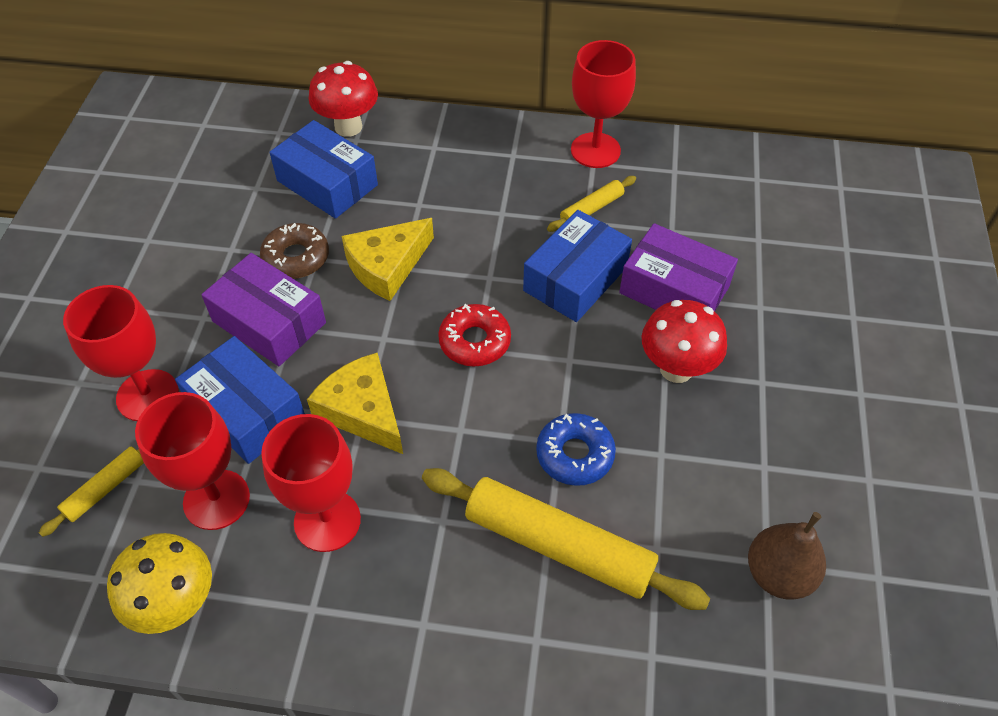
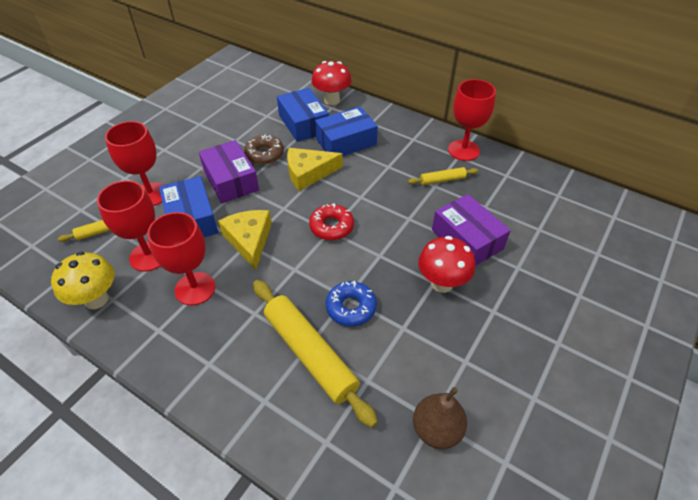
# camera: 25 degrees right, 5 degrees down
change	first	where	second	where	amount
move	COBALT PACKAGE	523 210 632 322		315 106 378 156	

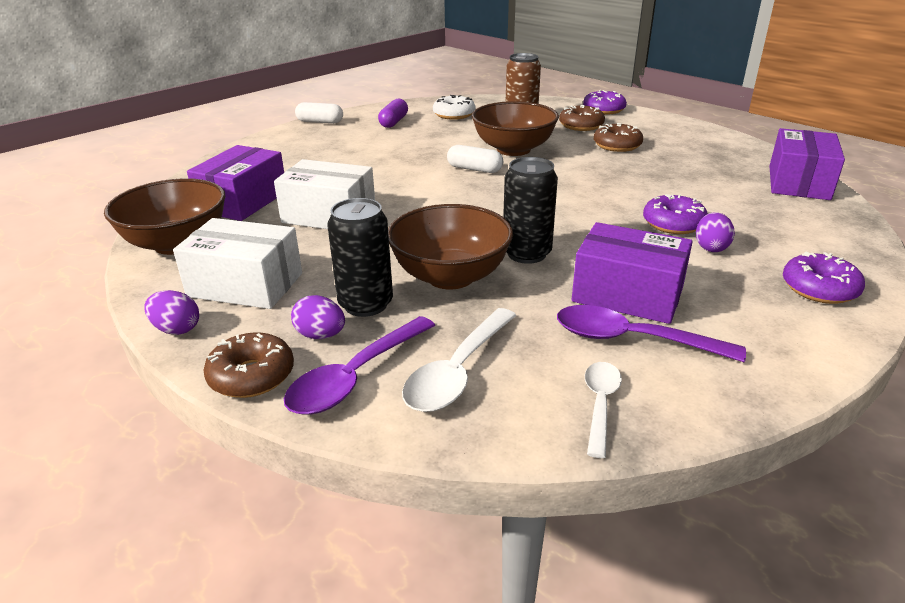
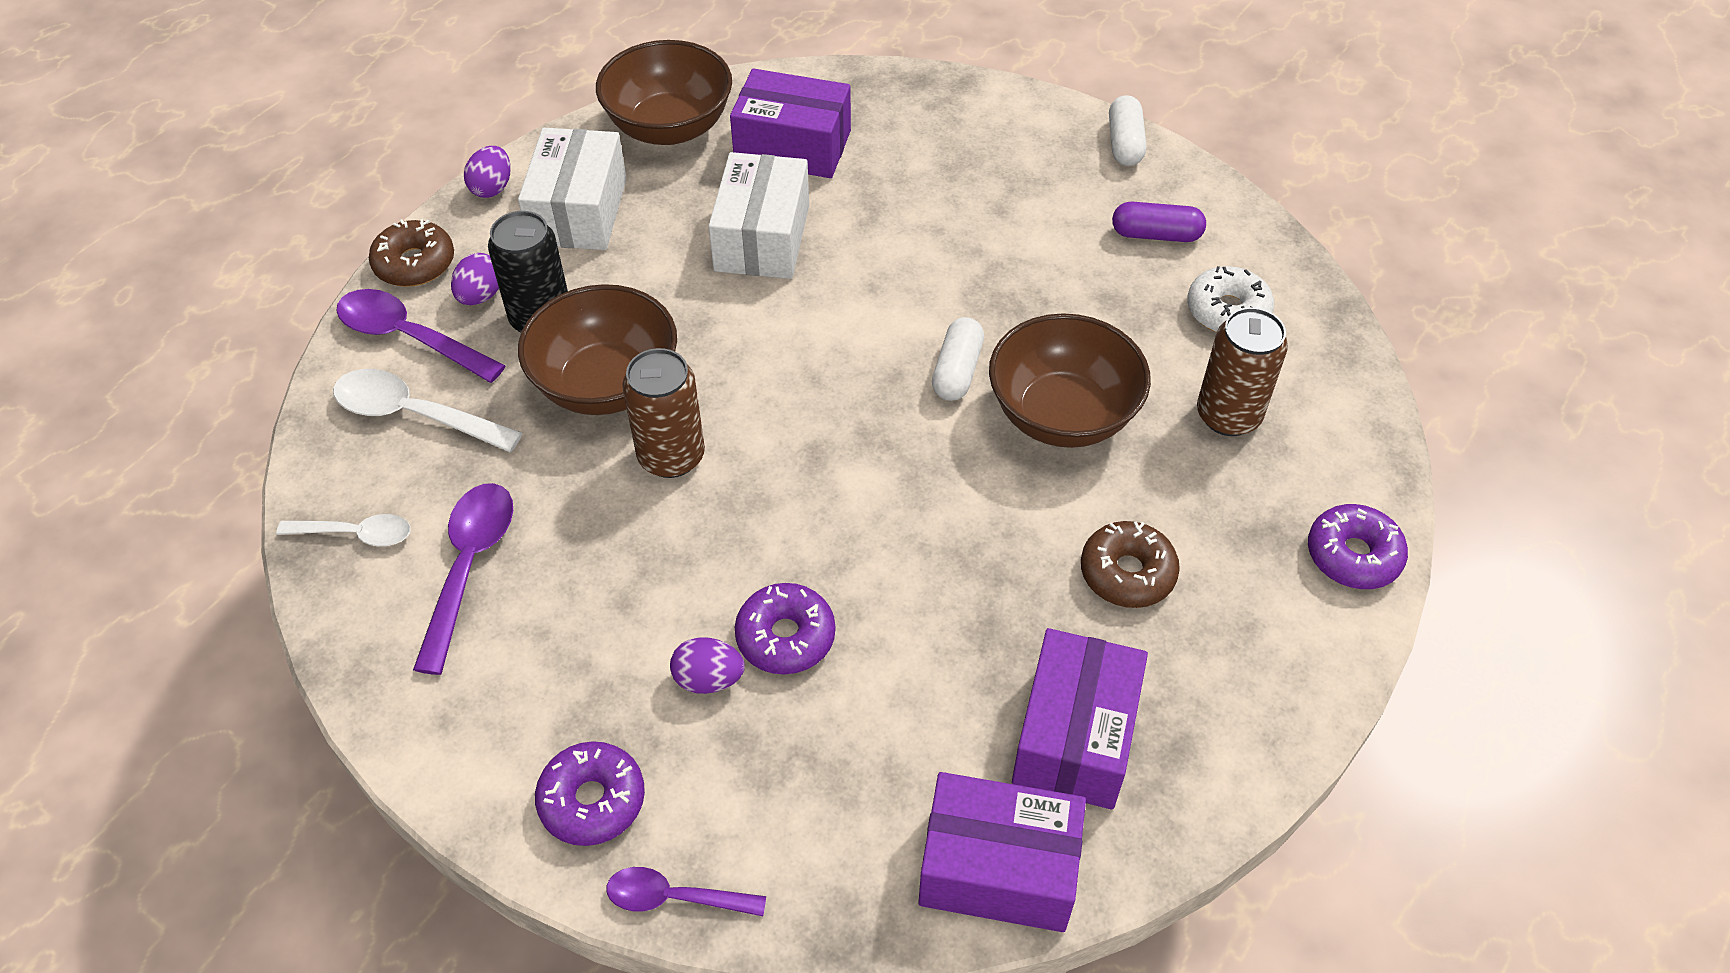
# camera: 80 degrees right, 20 degrees up
change	first	where	second	where	amount
delete	DARK BROWN DOUGHNUT	559 105 605 131			
insert			PURPLE SPOON	606 867 766 916	
move	PURPLE PACKAGE	572 222 693 324		1012 628 1148 809	
recolor	BLACK CAN	503 157 558 264	DARK BROWN CAN	622 348 705 478	

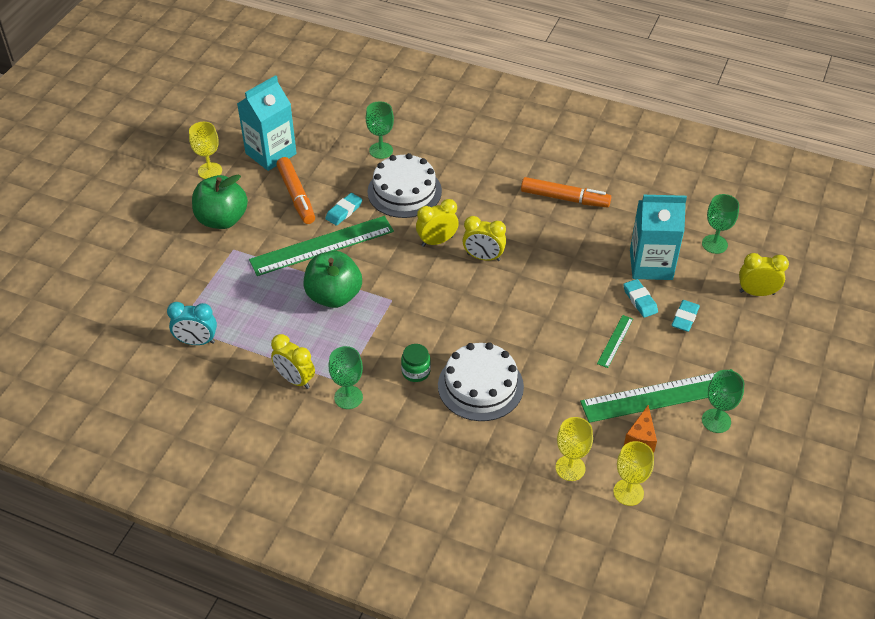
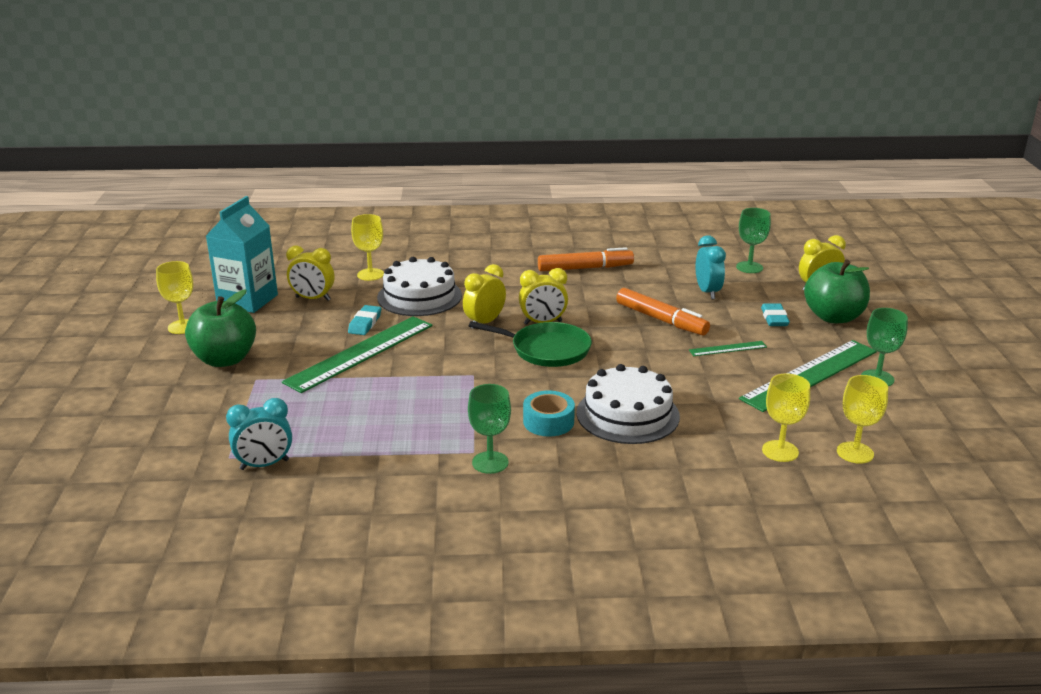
# camera: 25 degrees left, 20 degrees down
change	first	where	second	where	amount
delete	TEAL GUM ERASER	623 279 658 318			
delete	ORANGE-COLOURED PIECE OF CHEESE	624 405 657 453			
insert			EMERALD SKILLET	469 321 592 367	
move	GOLDEN ALARM CLOCK	271 334 315 389		286 245 334 301	
move	ORANGE-COLOURED MARKER PEN	276 157 315 224		616 288 710 335	
move	EMERALD APPLE	304 251 362 308		804 260 870 323	
replace	EMERALD JAM JAR	401 344 431 382	TEAL TAPE	523 390 575 437	
replace	TEAL CARTON	630 195 687 280	TEAL ALARM CLOCK	696 235 726 299	
recolor	EMERALD GOBLET	366 101 394 159	GOLDEN GOBLET	351 214 384 281	
rotate	EMERALD RULER	597 315 633 368		689 341 767 356	75 degrees clockwise

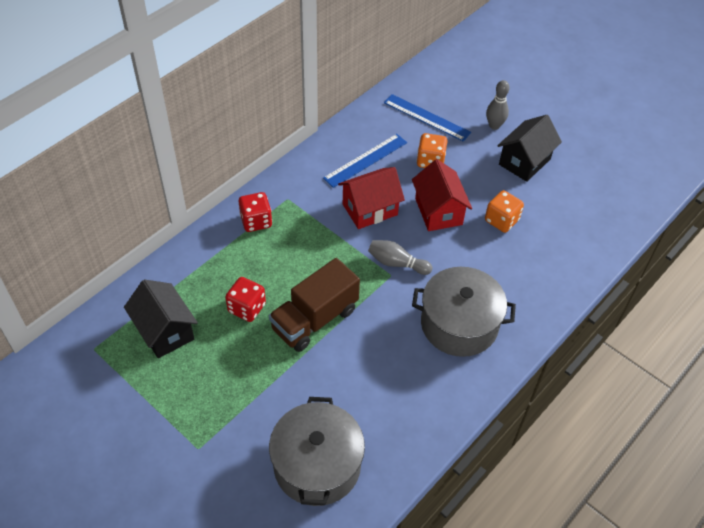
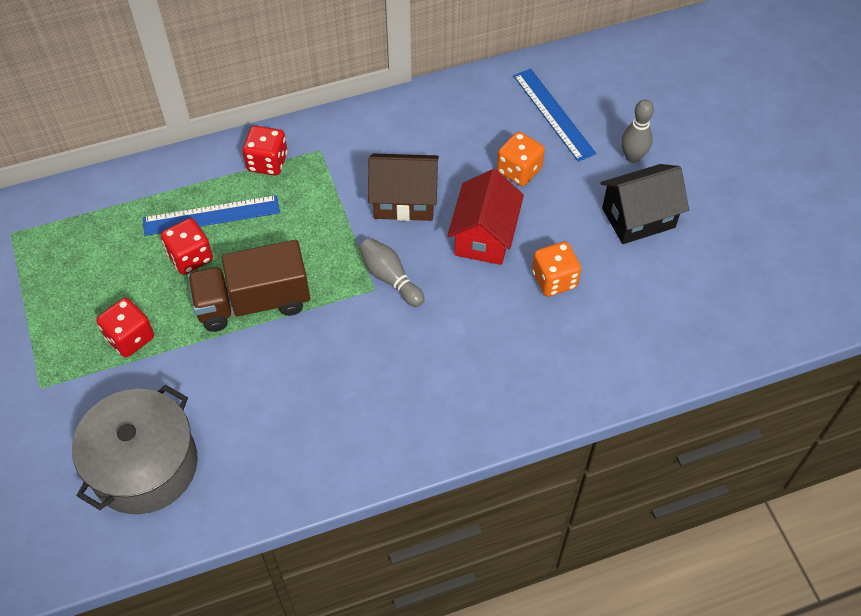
# camera: 30 degrees right, 5 degrees up
change	first	where	second	where	amount
delete	BLACK HOUSE	124 279 198 358			
delete	GREY COOKING POT	412 267 516 357			
insert			RED DICE	97 298 154 357	
move	COBALT RULER	323 134 407 188		143 195 280 236	
recolor	RED HOUSE	338 167 405 229	DARK BROWN HOUSE	368 153 439 221	

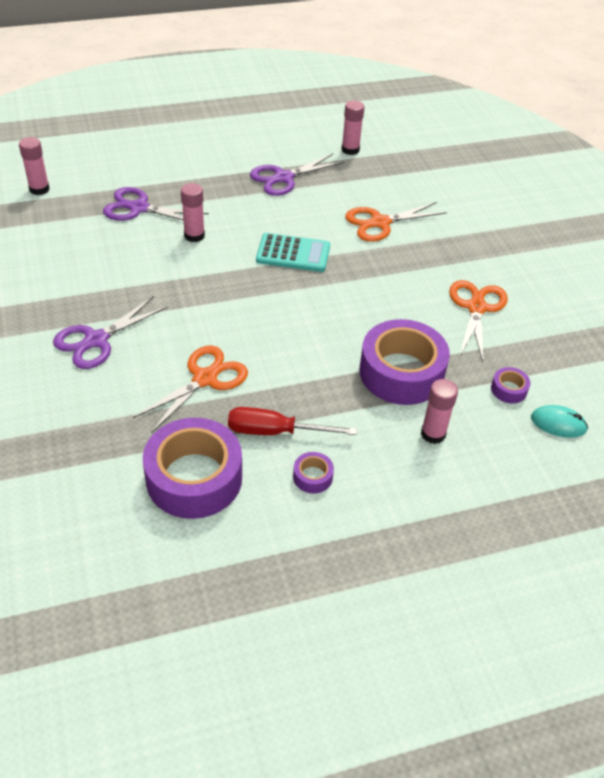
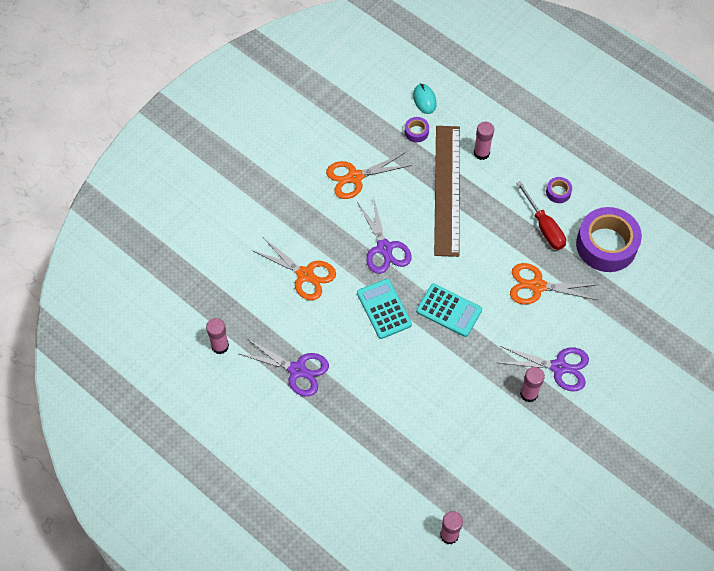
# camera: 120 degrees left, 15 degrees up
change	first	where	second	where	amount
insert			TEAL POCKET CALCULATOR	416 284 482 337	
move	PURPLE SHEARS	103 187 209 221		357 196 412 274	
move	ROSY GLUE	181 183 205 242		520 367 545 402	
replace	PURPLE TAPE	359 319 450 405	DARK BROWN RULER	434 126 460 257	

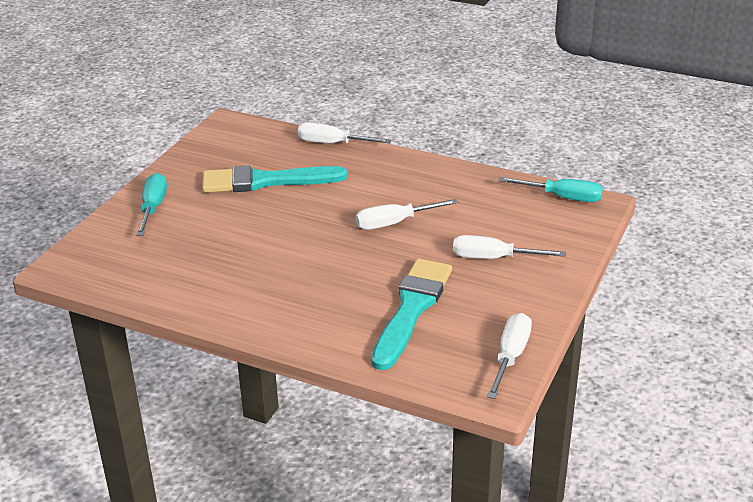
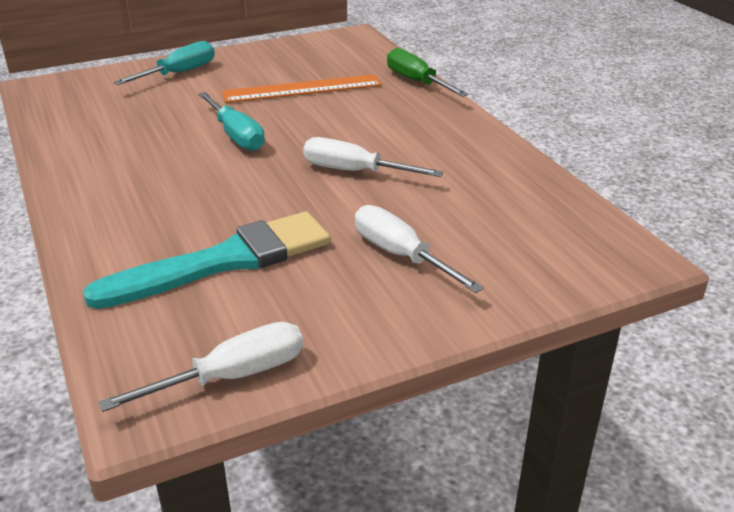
# camera: 40 degrees right, 0 degrees up
change	first	where	second	where	amount
move	TEAL HAND SCREWDRIVER	499 177 603 202		198 92 265 151	
replace	TEAL PAINTBRUSH	202 166 348 193	ORANGE-COLOURED RULER	222 74 382 103	
recolor	PURE WHITE HAND SCREWDRIVER	298 122 392 143	EMERALD HAND SCREWDRIVER	387 48 469 97	

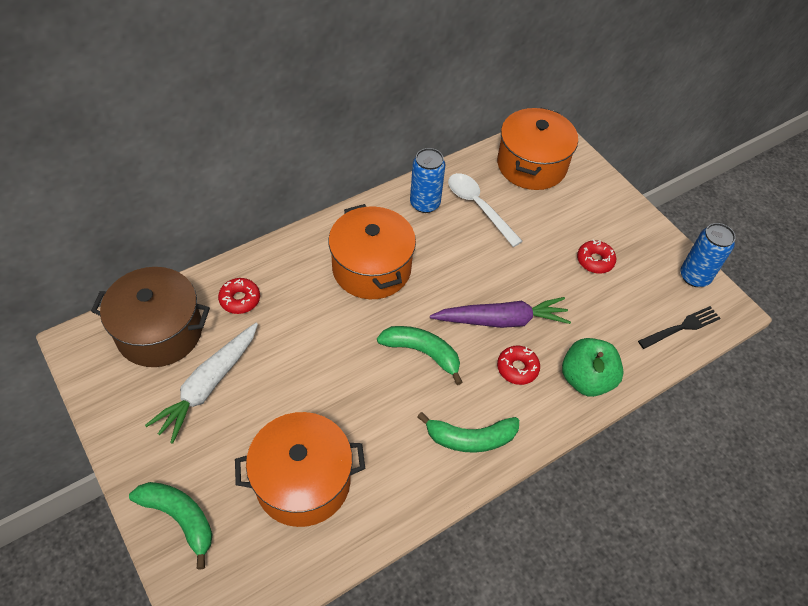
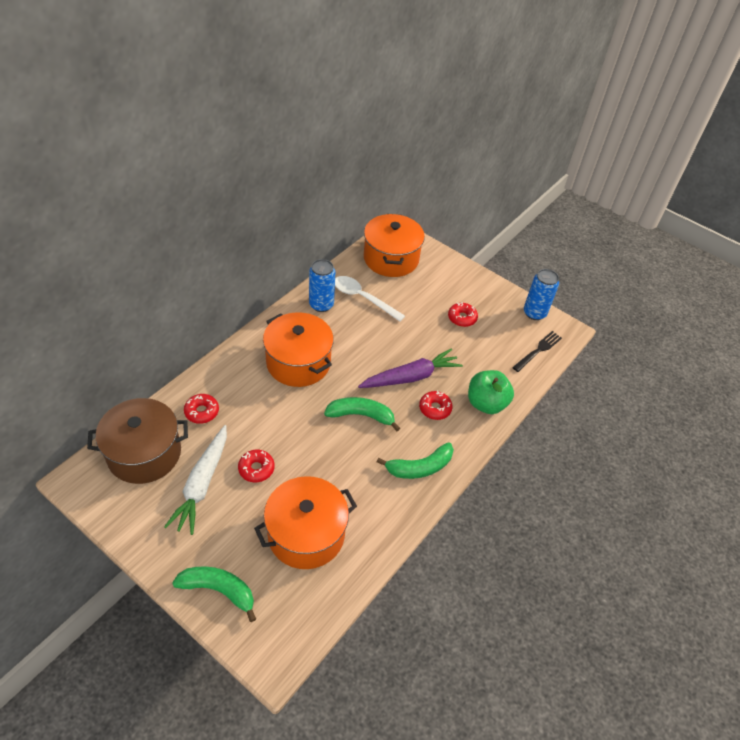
# camera: 20 degrees left, 5 degrees down
change	first	where	second	where	amount
insert			RED DOUGHNUT	238 450 275 482	

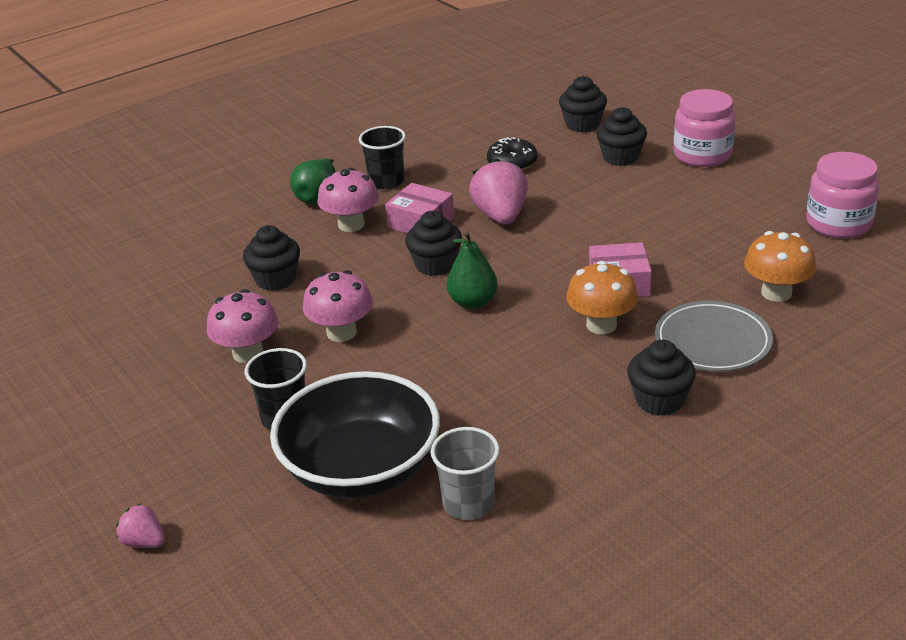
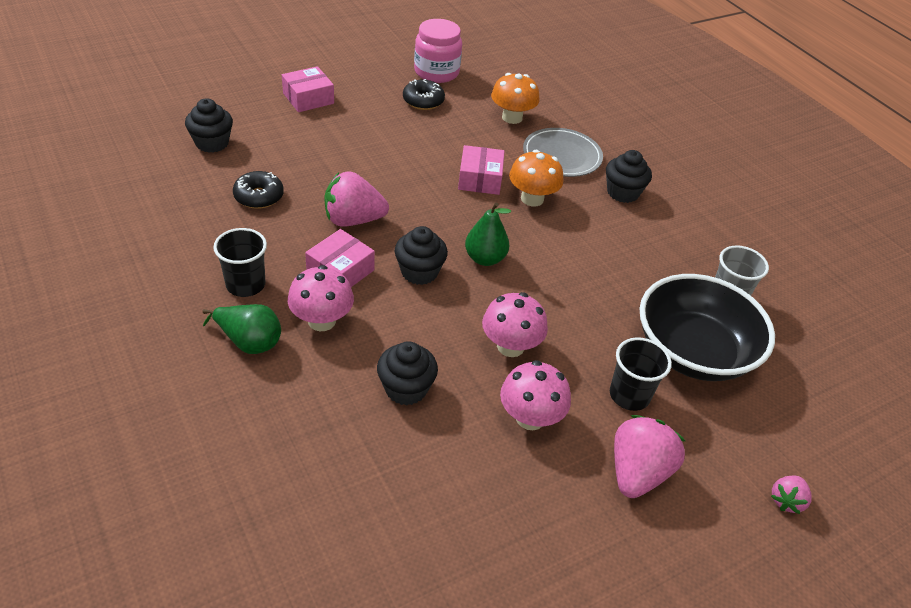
# camera: 90 degrees left, 10 degrees up
change	first	where	second	where	amount
delete	BLACK MUFFIN	596 107 647 166			
insert			BLACK DOUGHNUT	403 79 445 110	
insert			ROSY STRAWBERRY	614 415 685 498	
replace	ROSY JAM JAR	674 89 736 167	ROSY PACKAGE	282 66 334 112	

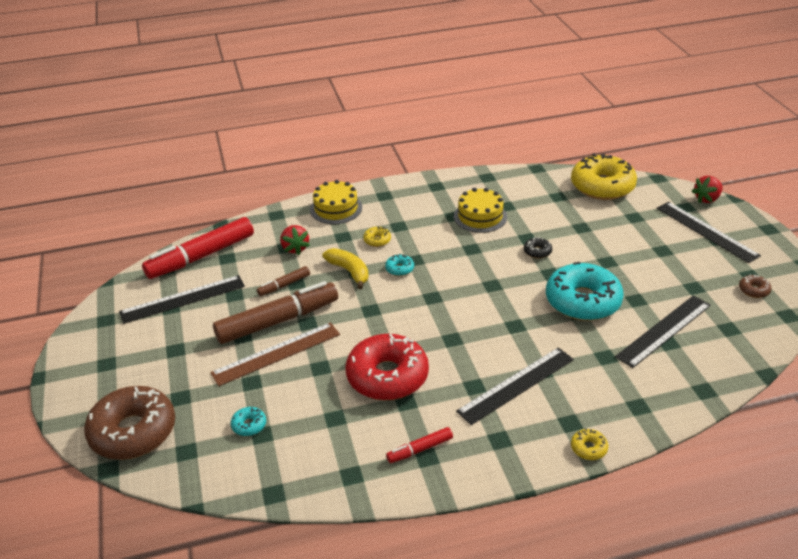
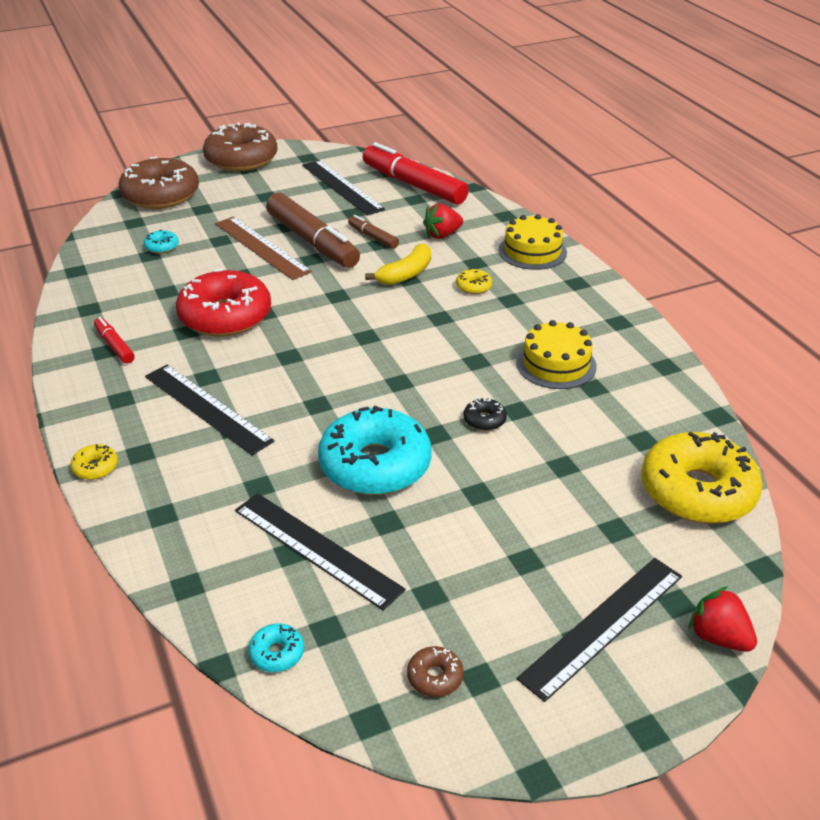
# camera: 80 degrees right, 0 degrees up
change	first	where	second	where	amount
insert			DARK BROWN DOUGHNUT	203 122 278 171	
move	TEAL DOUGHNUT	385 254 414 276		248 623 304 672	

